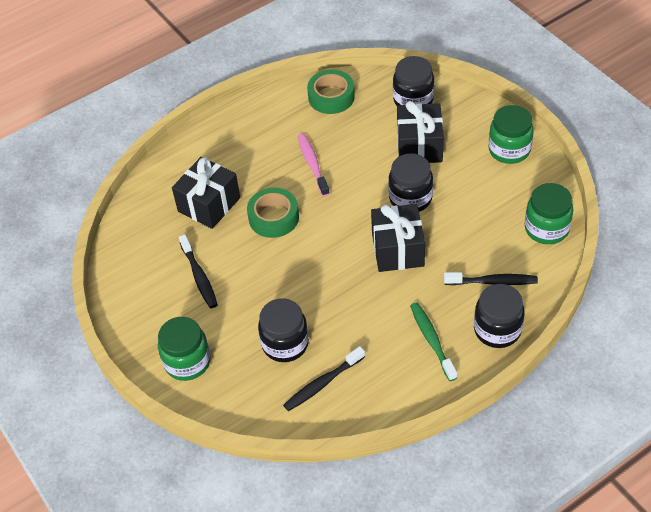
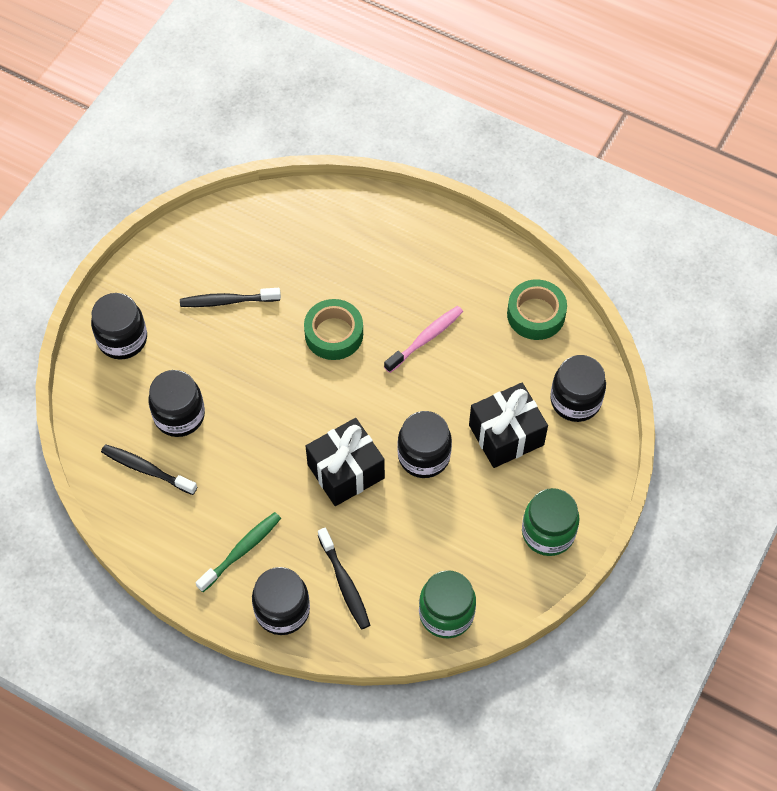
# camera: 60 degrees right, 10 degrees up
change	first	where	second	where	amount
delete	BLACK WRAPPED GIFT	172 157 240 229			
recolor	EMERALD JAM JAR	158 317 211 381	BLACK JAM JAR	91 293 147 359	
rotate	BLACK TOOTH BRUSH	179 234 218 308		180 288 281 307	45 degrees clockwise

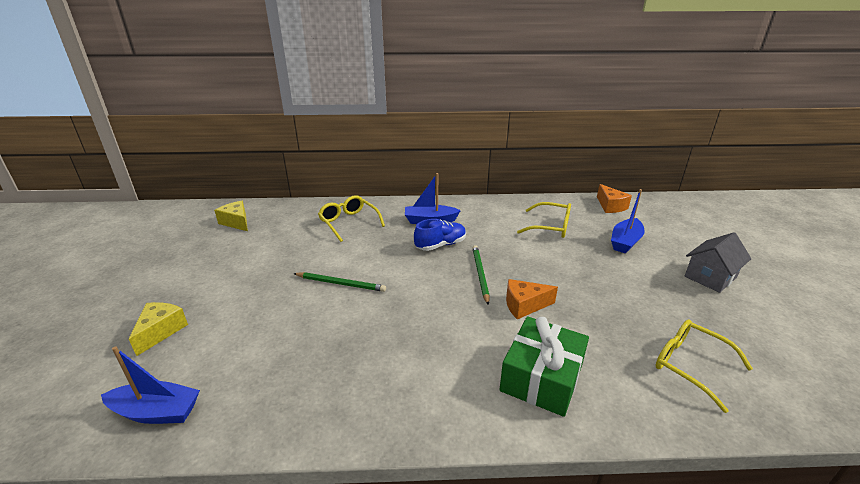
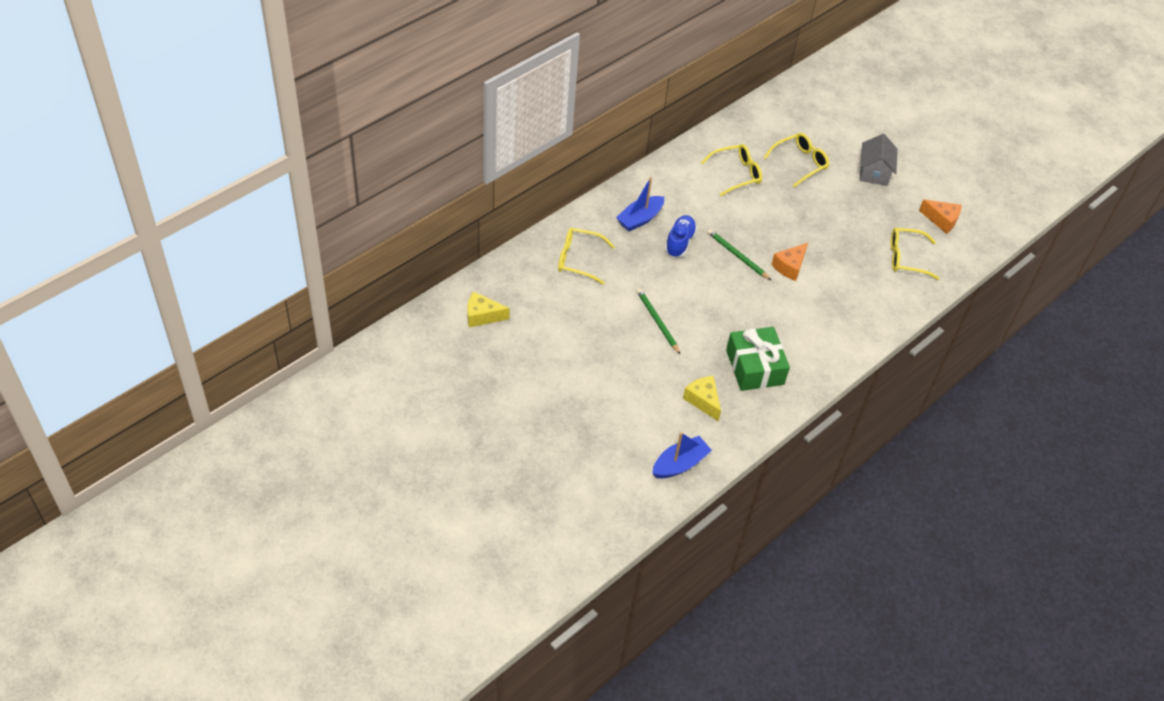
# camera: 45 degrees left, 20 degrees up
change	first	where	second	where	amount
move	GOLDEN PIECE OF CHEESE	129 302 188 356		683 376 721 421	
move	EMERALD WRAPPED GIFT	500 316 589 417		726 327 790 391	
move	ORANGE-COLOURED PIECE OF CHEESE	597 184 632 213		919 199 961 234	
replace	COBALT TOY BOAT	611 189 645 254	GOLDEN SPECTACLES	764 133 829 187	
rotate	EMERALD PENCIL	293 272 386 292		637 288 680 354	90 degrees counterclockwise

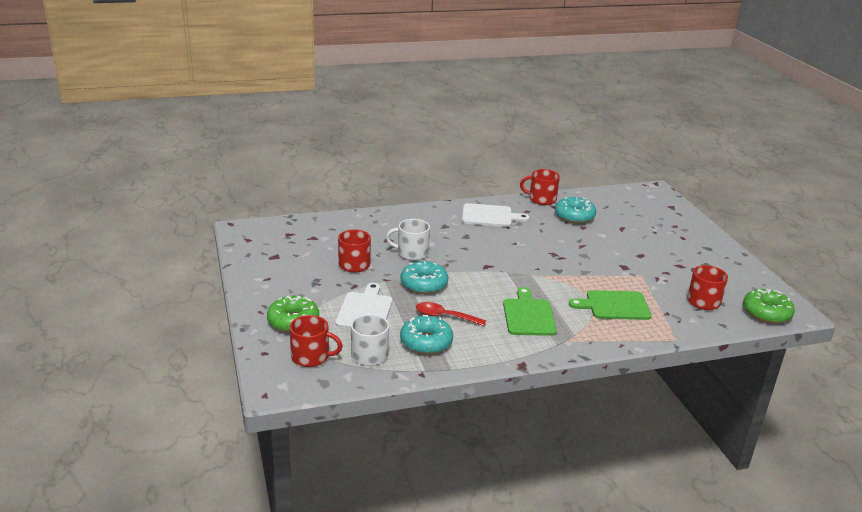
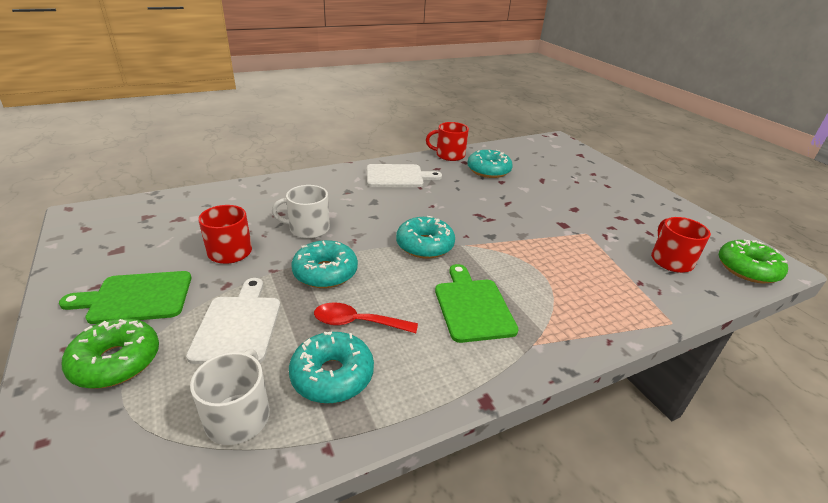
# camera: 10 degrees left, 5 degrees up
change	first	where	second	where	amount
delete	RED TEA MUG	290 315 343 367			
insert			TEAL DOUGHNUT	396 216 455 259	
move	EMERALD BREAD BOARD	569 290 651 320		59 271 191 324	

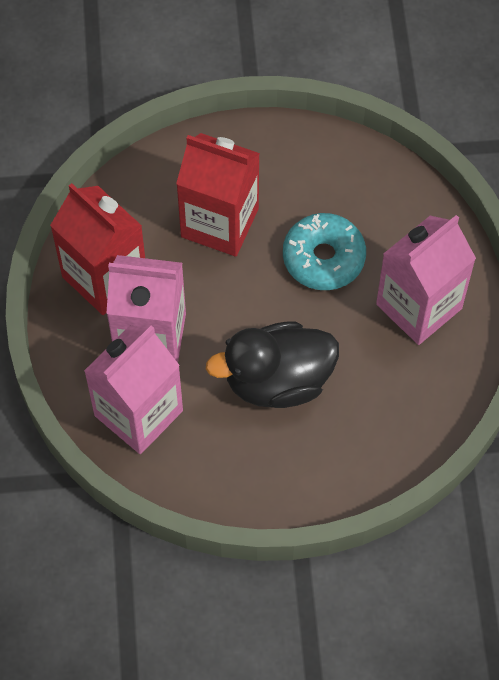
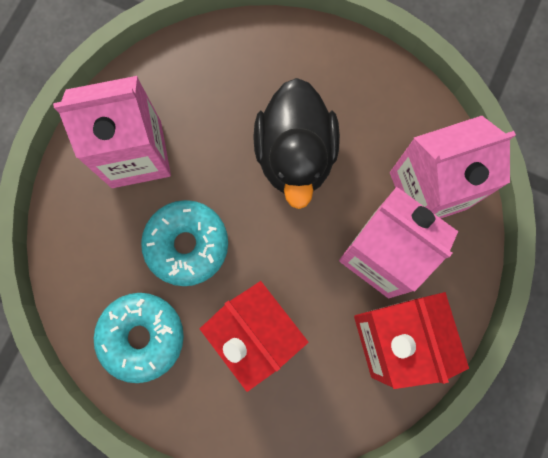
# camera: 150 degrees left, 15 degrees up
change	first	where	second	where	amount
insert			TEAL DOUGHNUT	94 293 184 383	
rotate	BLACK RUBBER DUCK	206 322 339 408		253 78 340 209	75 degrees clockwise

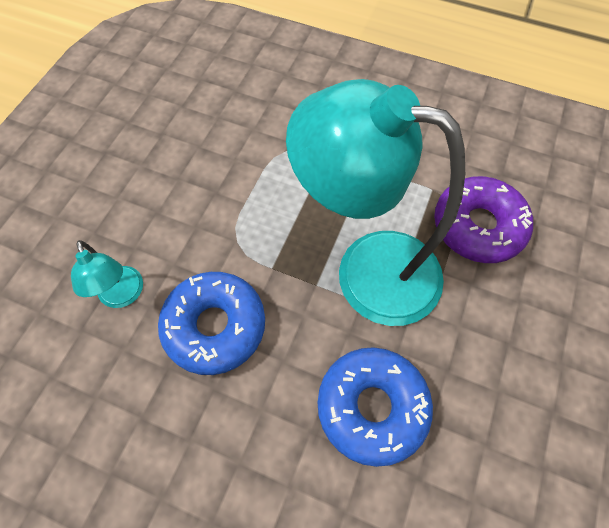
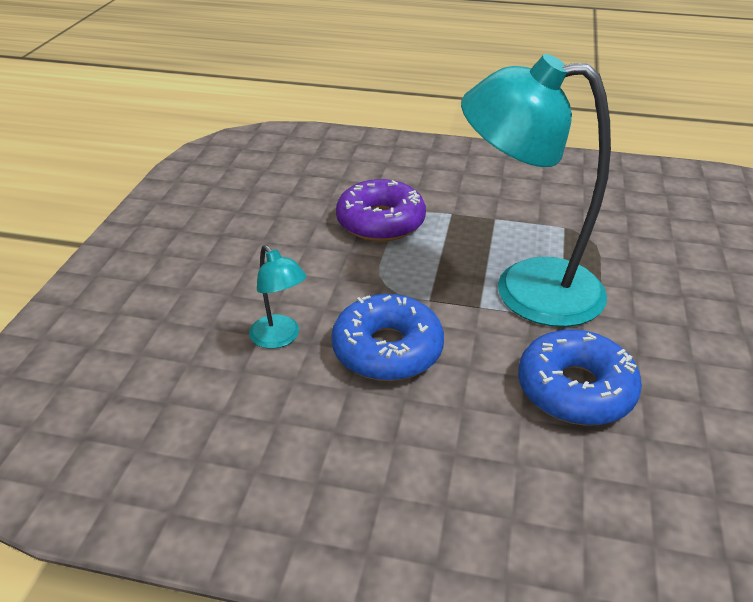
# camera: 10 degrees left, 25 degrees down
change	first	where	second	where	amount
move	PURPLE DOUGHNUT	434 176 533 263		336 179 426 242	

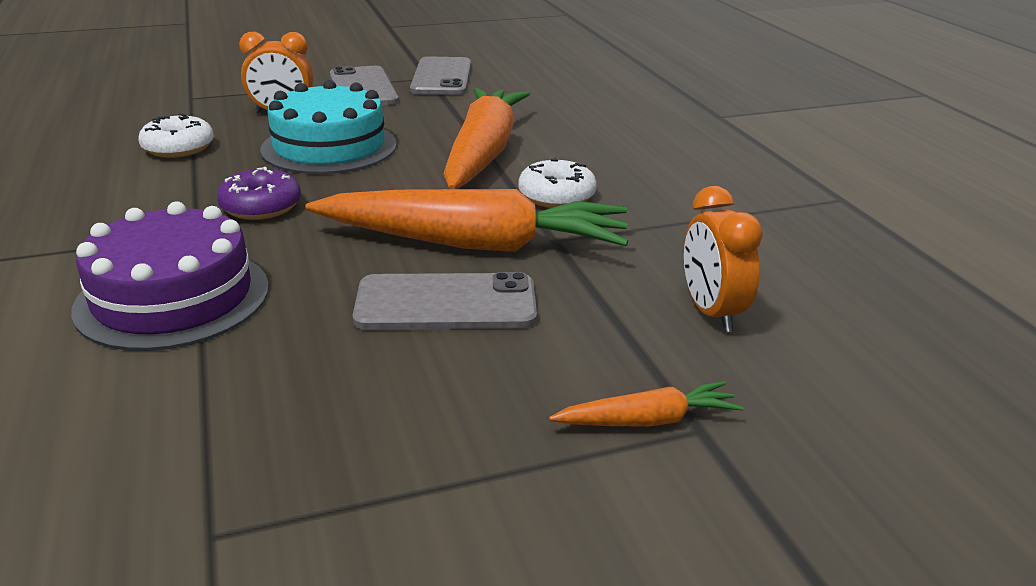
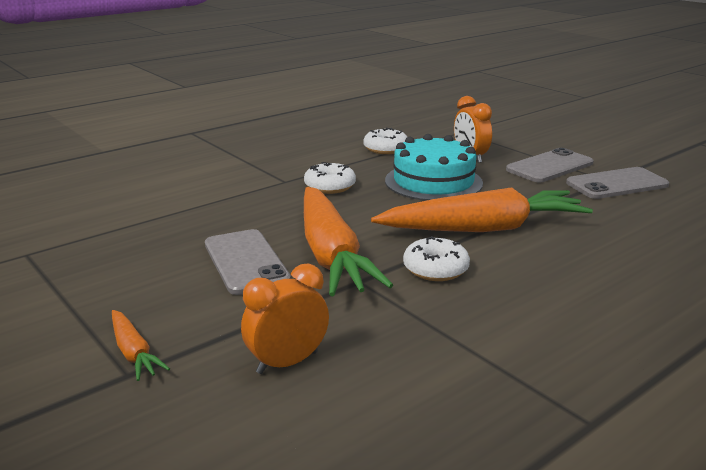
# camera: 70 degrees right, 5 degrees down
change	first	where	second	where	amount
delete	PURPLE LAYER CAKE	71 201 269 351			
recolor	PURPLE DOUGHNUT	217 167 301 220	PURE WHITE DOUGHNUT	304 162 356 194	

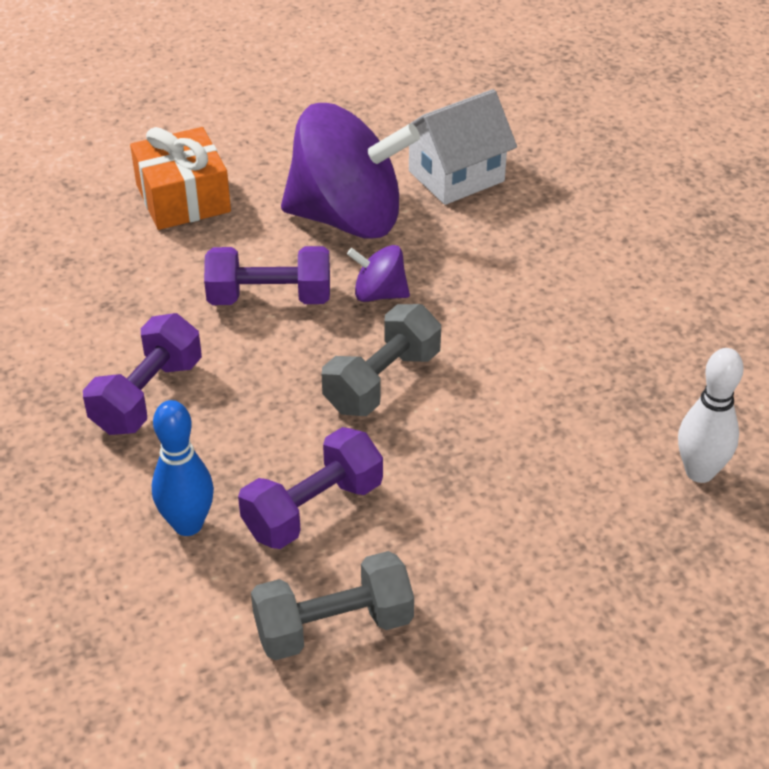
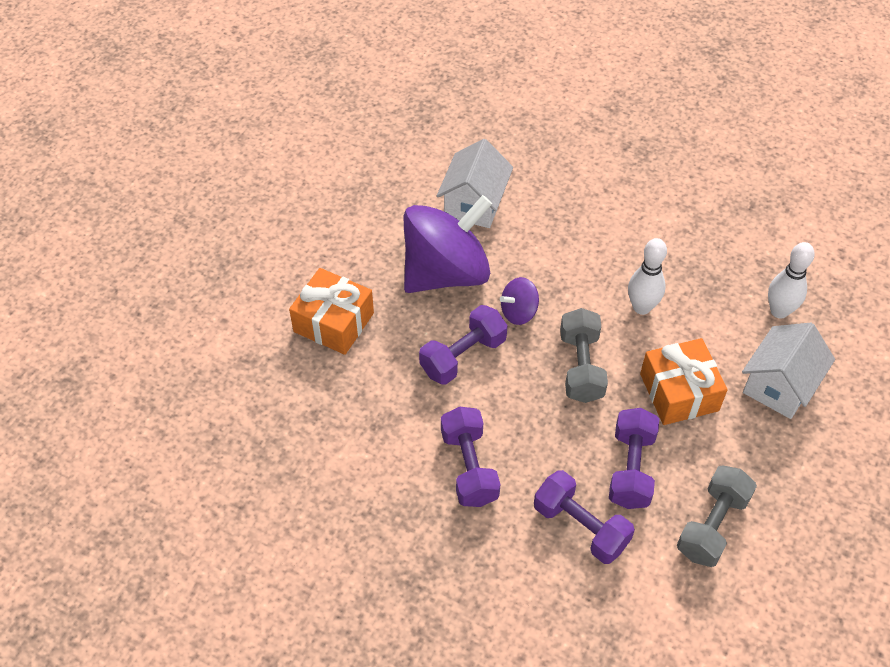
# camera: 40 degrees left, 10 degrees up
change	first	where	second	where	amount
insert			PURE WHITE TENPIN	628 238 667 315	
insert			ORANGE-COLOURED WRAPPED GIFT	640 338 728 425	
insert			PURE WHITE HOUSE	742 323 835 419	
replace	COBALT TENPIN	152 400 214 536	PURPLE FREE WEIGHT	534 470 635 564	

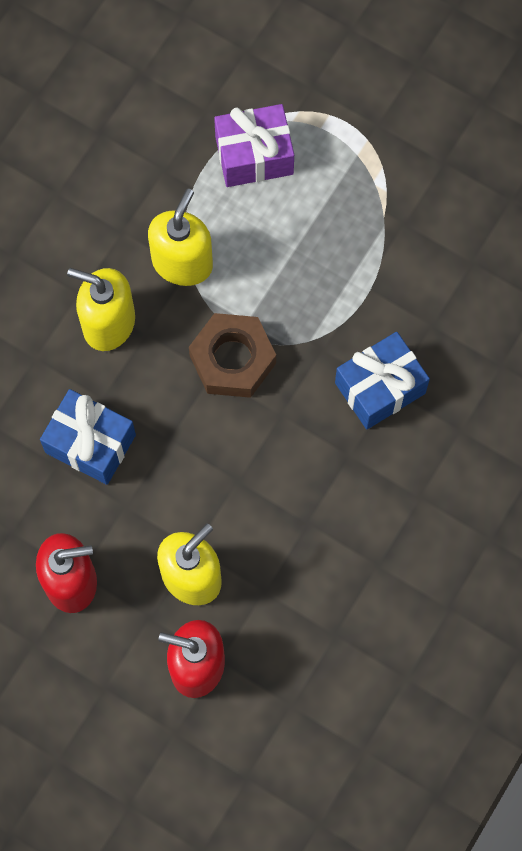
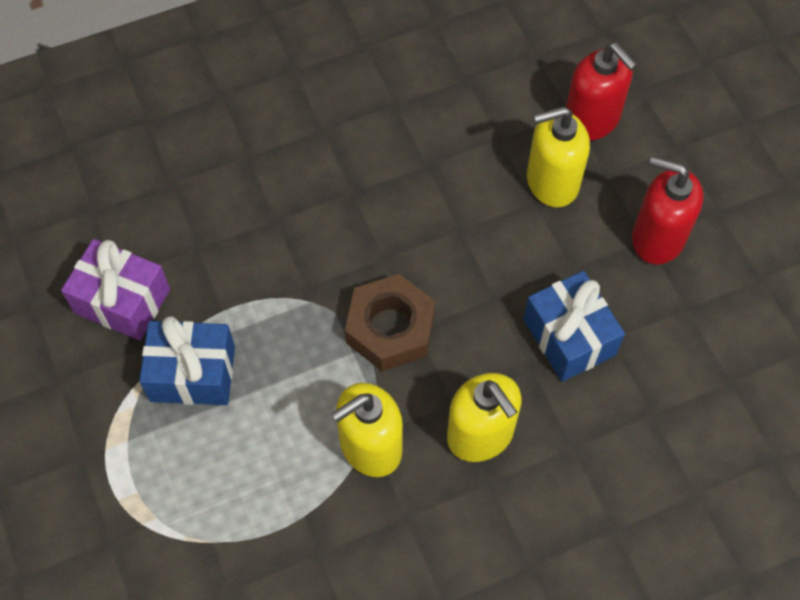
# camera: 145 degrees left, 10 degrees down
change	first	where	second	where	amount
move	PURPLE WRAPPED GIFT	214 104 294 187		61 239 170 340	
move	COBALT WRAPPED GIFT	335 332 430 429		139 317 235 405	

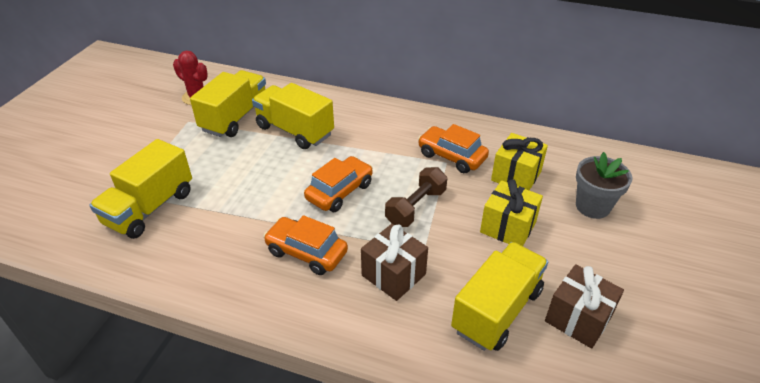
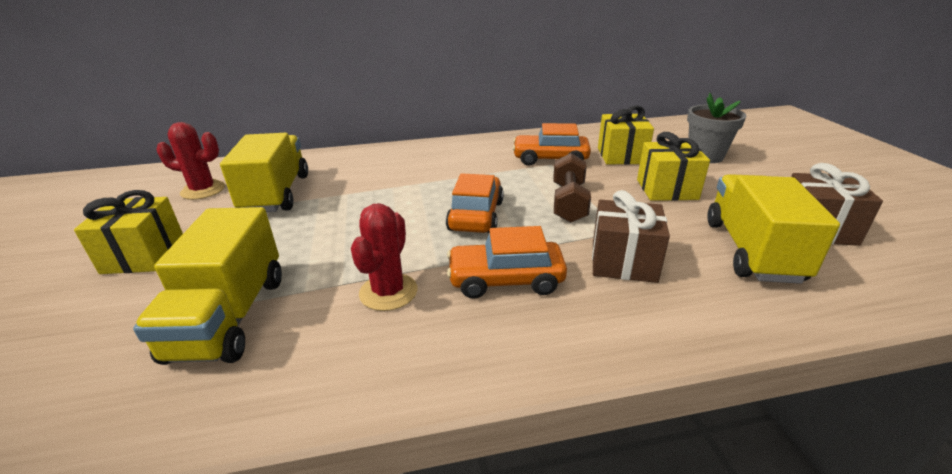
# camera: 30 degrees left, 10 degrees down
change	first	where	second	where	amount
delete	GOLDEN LORRY	252 83 334 149			
insert			GOLDEN WRAPPED GIFT	74 190 183 274	
insert			RED PRICKLY PLANT	351 203 417 311	

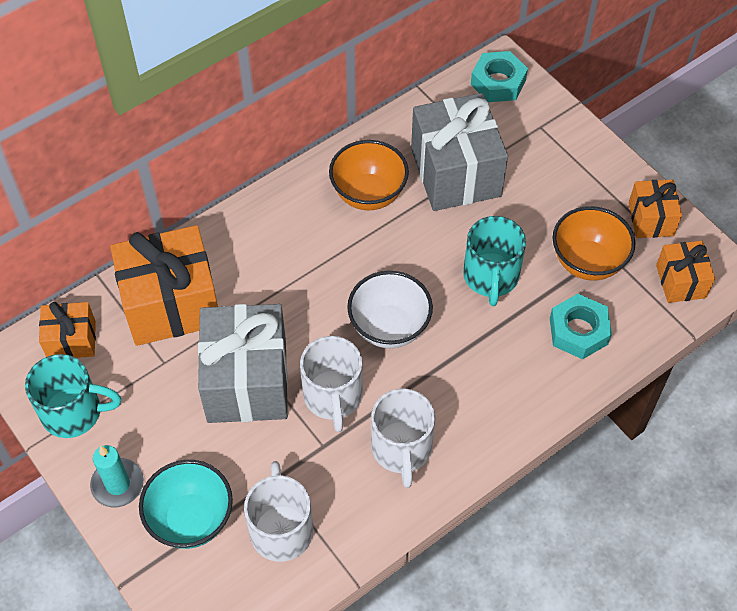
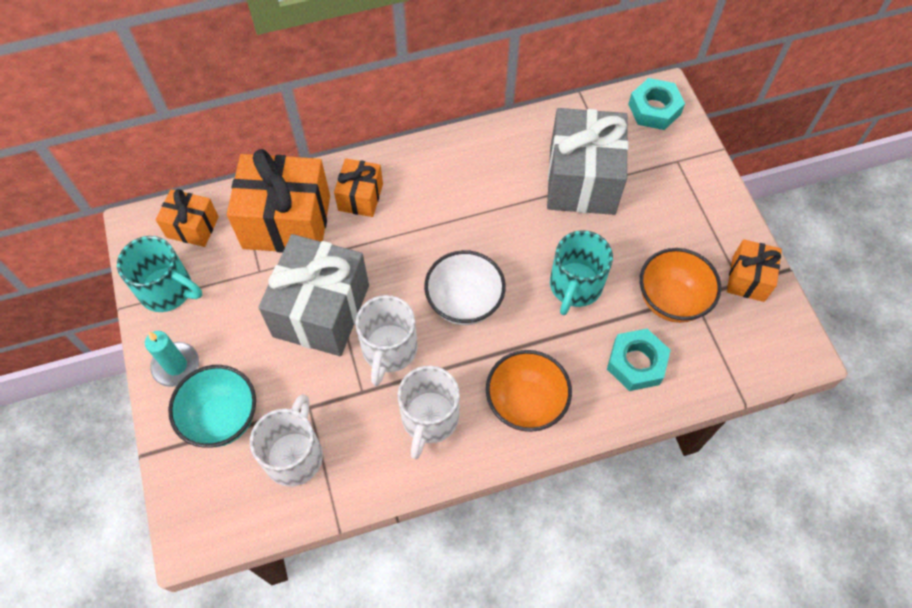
# camera: 20 degrees right, 5 degrees up
change	first	where	second	where	amount
move	ORANGE-COLOURED BOWL	329 140 409 210		486 350 572 432	
move	ORANGE-COLOURED WRAPPED GIFT	656 241 715 303		334 158 383 217	

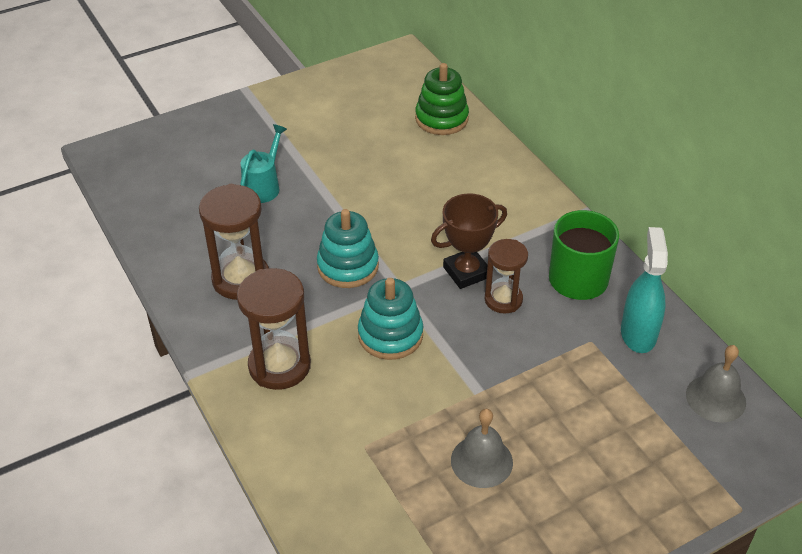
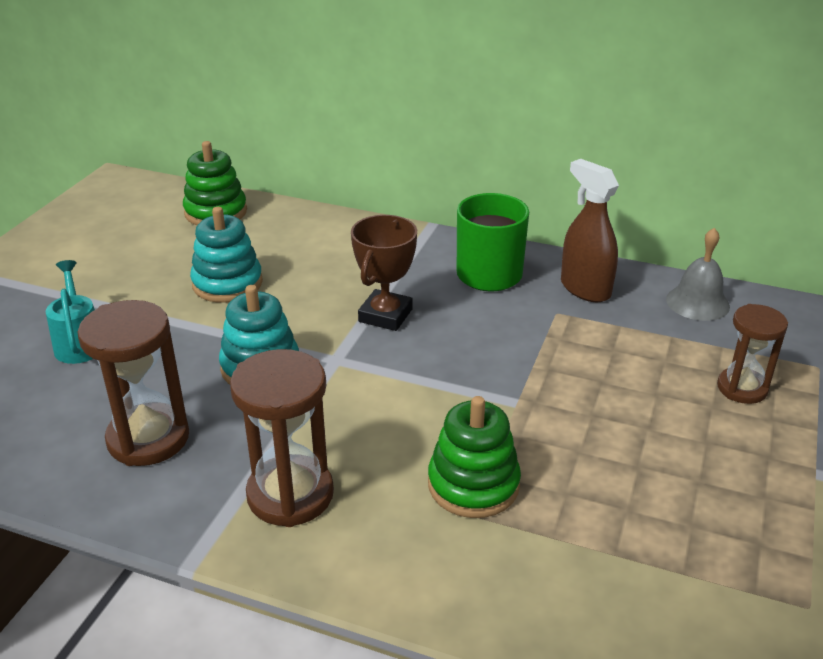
# camera: 40 degrees left, 10 degrees down
change	first	where	second	where	amount
delete	GREY SCHOOL BELL	451 409 513 488			
insert			EMERALD STACKING TOY	428 396 521 518	
move	TEAL STACKING TOY	358 278 423 360		190 207 263 303	
move	DARK BROWN HOURGLASS	485 239 528 314		717 304 788 404	
recolor	TEAL SPRAY CLEANER	621 227 668 353	DARK BROWN SPRAY CLEANER	561 159 619 302	

